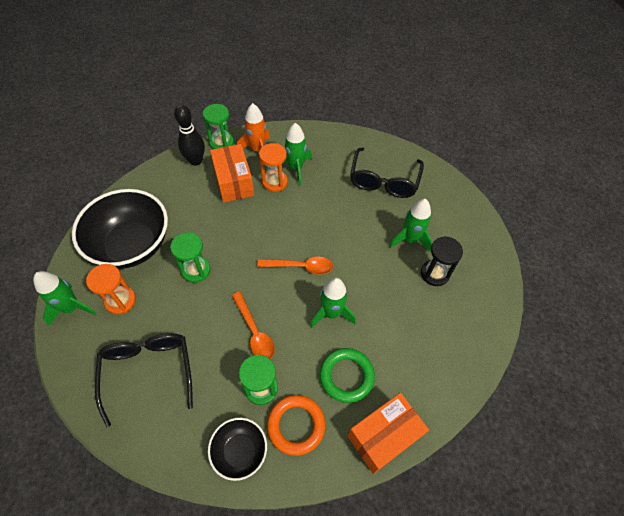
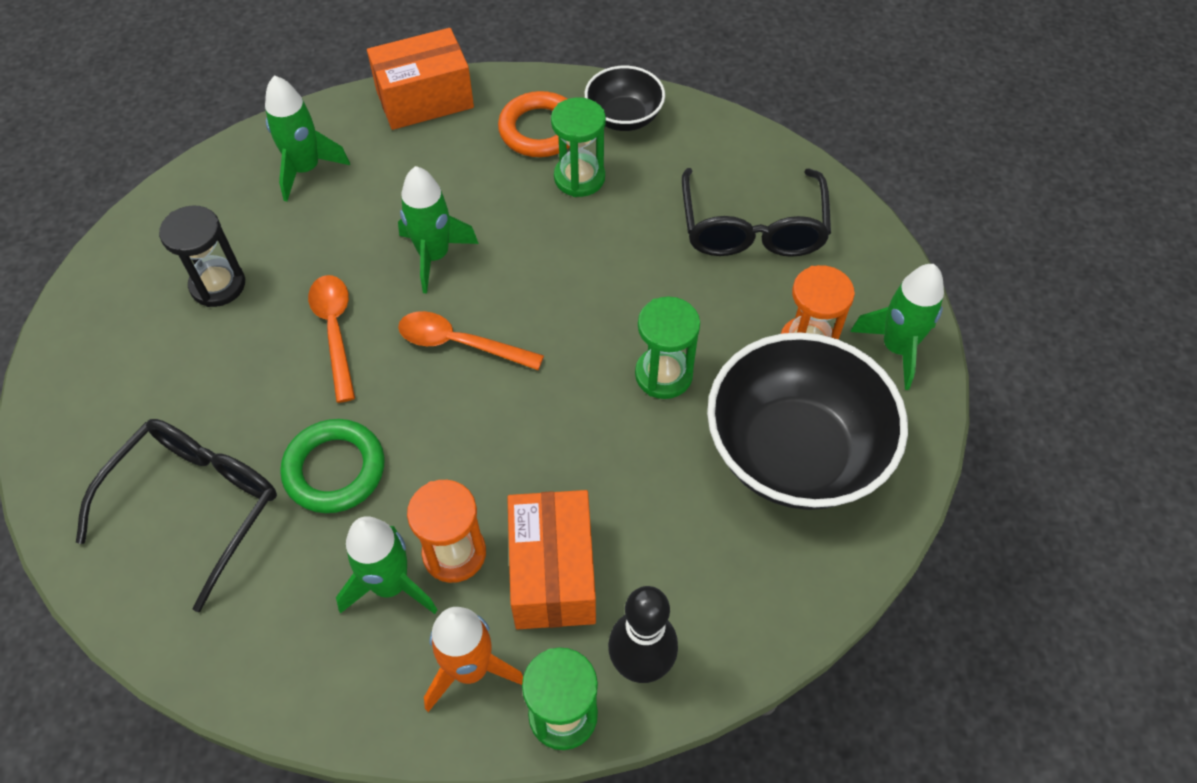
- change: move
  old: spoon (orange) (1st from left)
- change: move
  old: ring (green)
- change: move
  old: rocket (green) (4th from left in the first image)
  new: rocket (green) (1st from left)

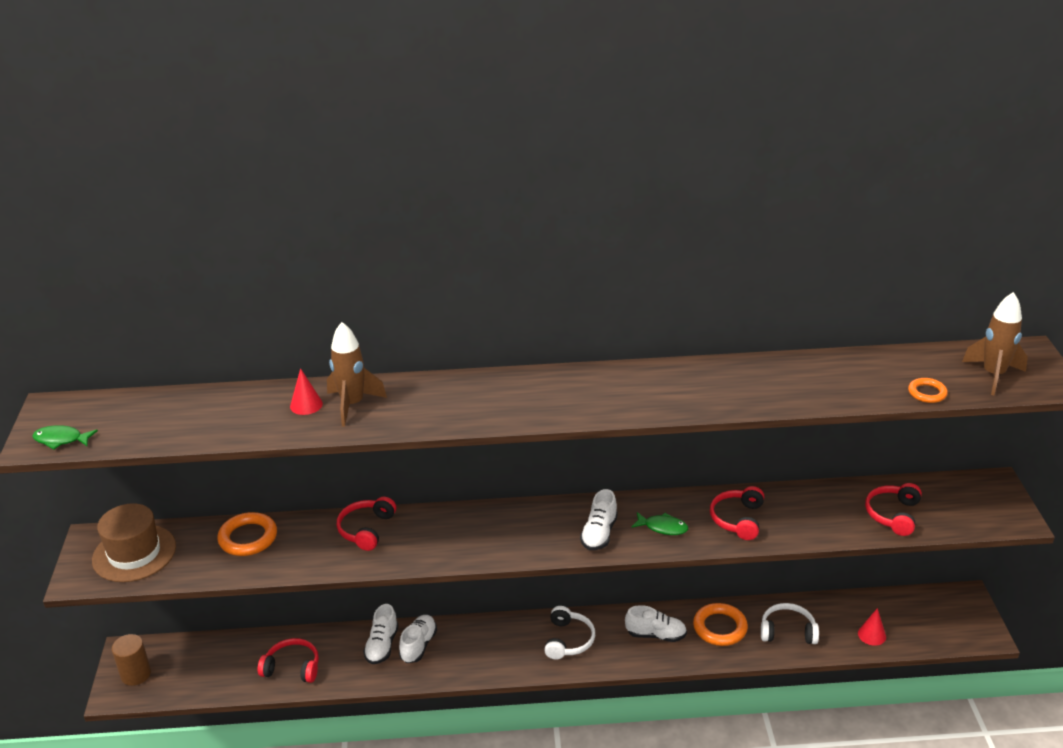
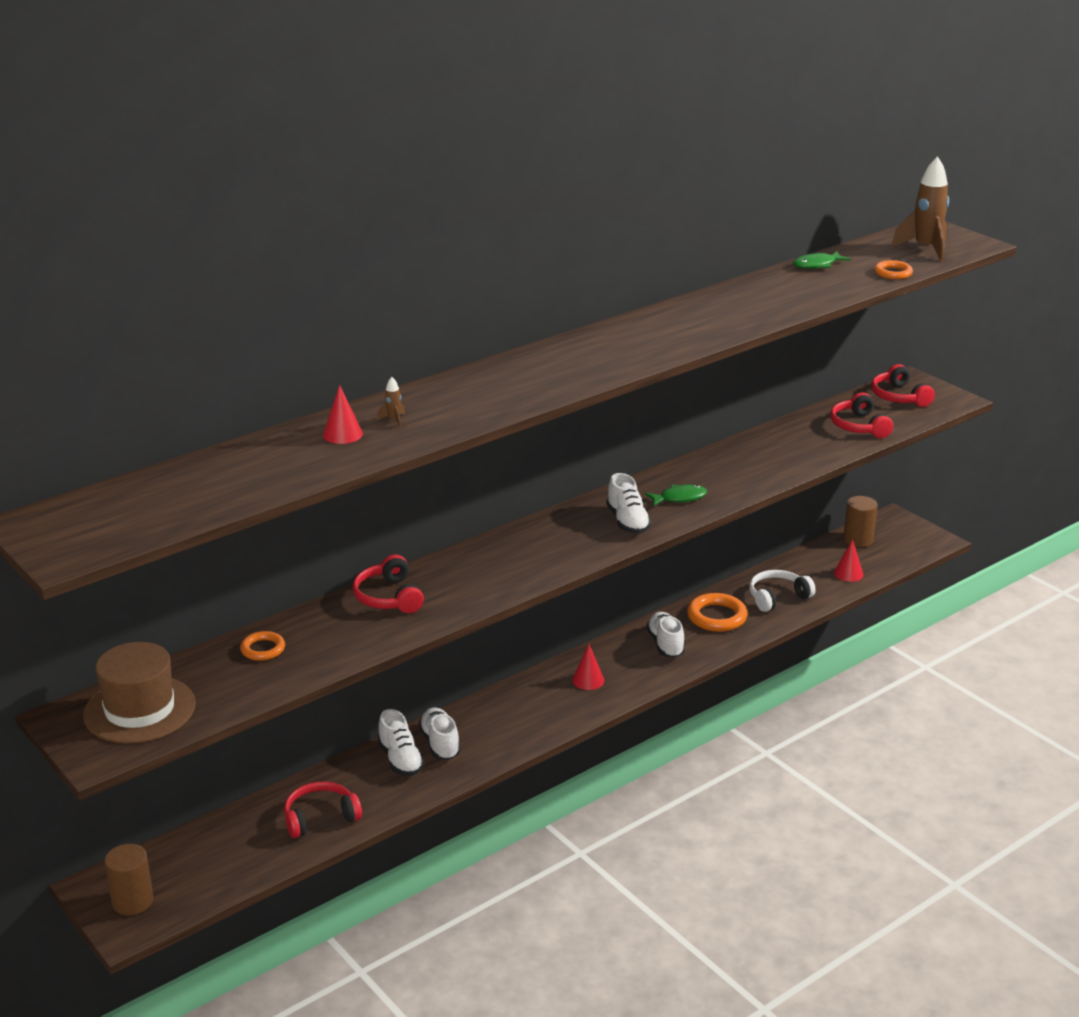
- change: move
  old: fish (green) (1st from left in the first image)
  new: fish (green) (2nd from left)
- change: resize
  old: ring (orange) (1st from left)
  factor: 0.59
- change: resize
  old: rocket (brown) (1st from left)
  factor: 0.41
- change: replace
  old: headphones (white) (1st from left)
  new: cone (red) (2nd from left)
- change: rotate
  old: shoe (white) (4th from left)
  degrees: -75
- change: move
  old: headphones (red) (3rd from left in the first image)
  new: headphones (red) (4th from left)
- change: insert
  new: cylinder (brown) (2nd from left)

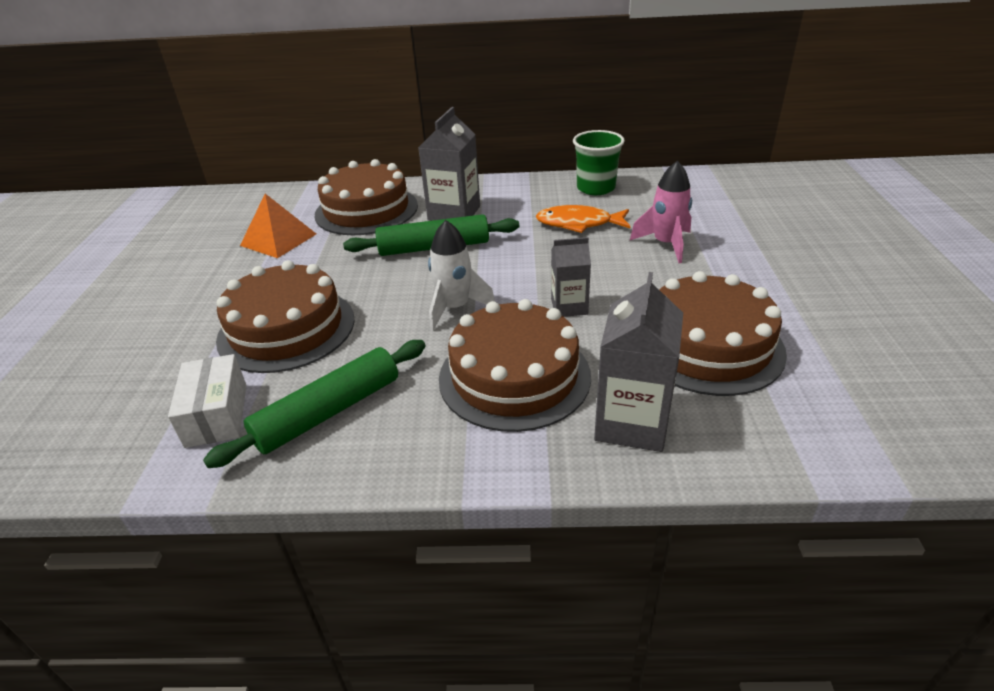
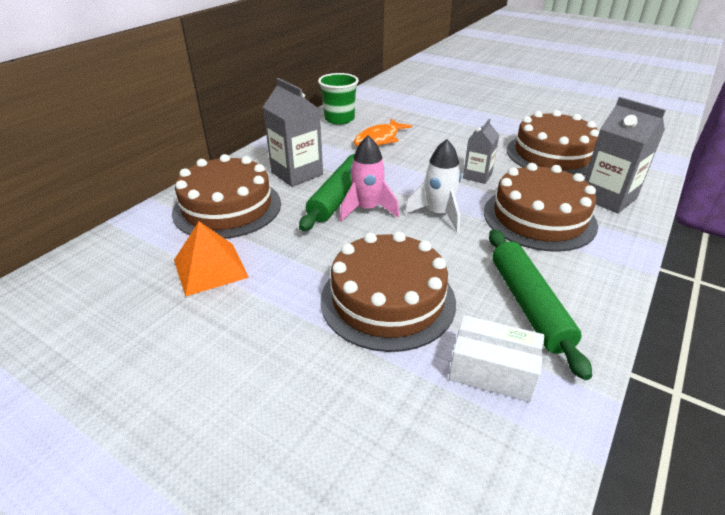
- change: move
  old: rocket (pink)

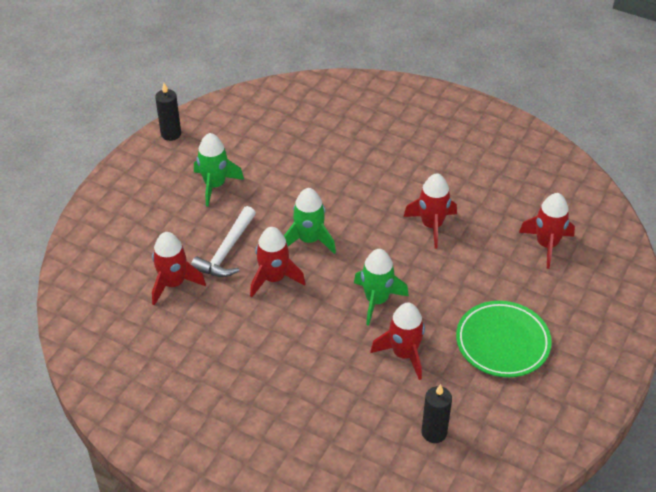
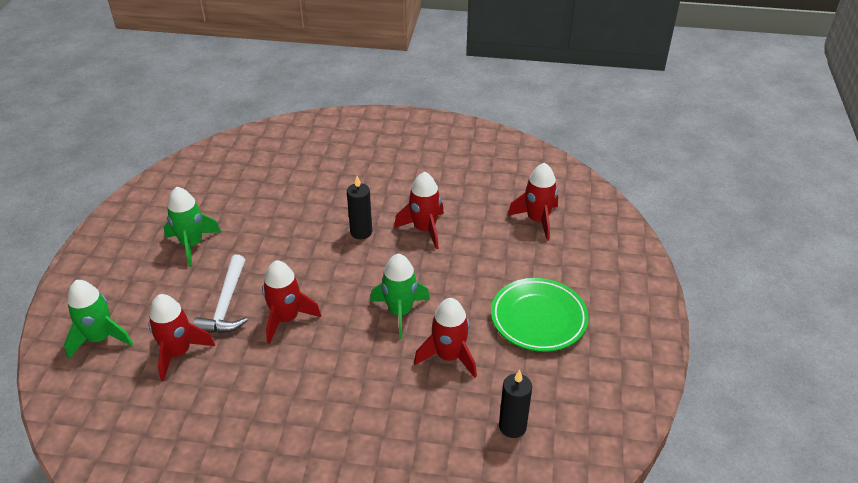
- change: move
  old: candle (black) (1st from left)
- change: move
  old: rocket (green) (2nd from left in the first image)
  new: rocket (green) (1st from left)

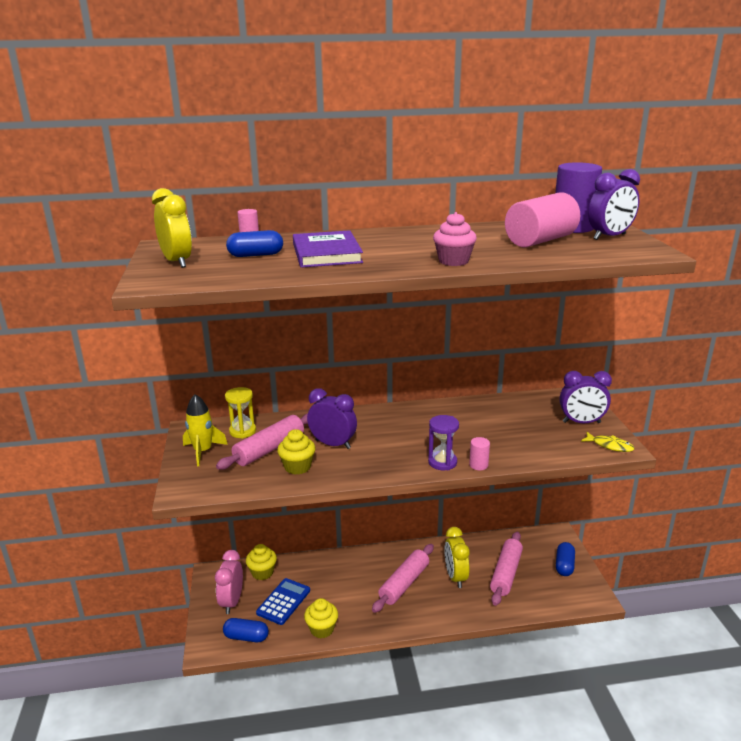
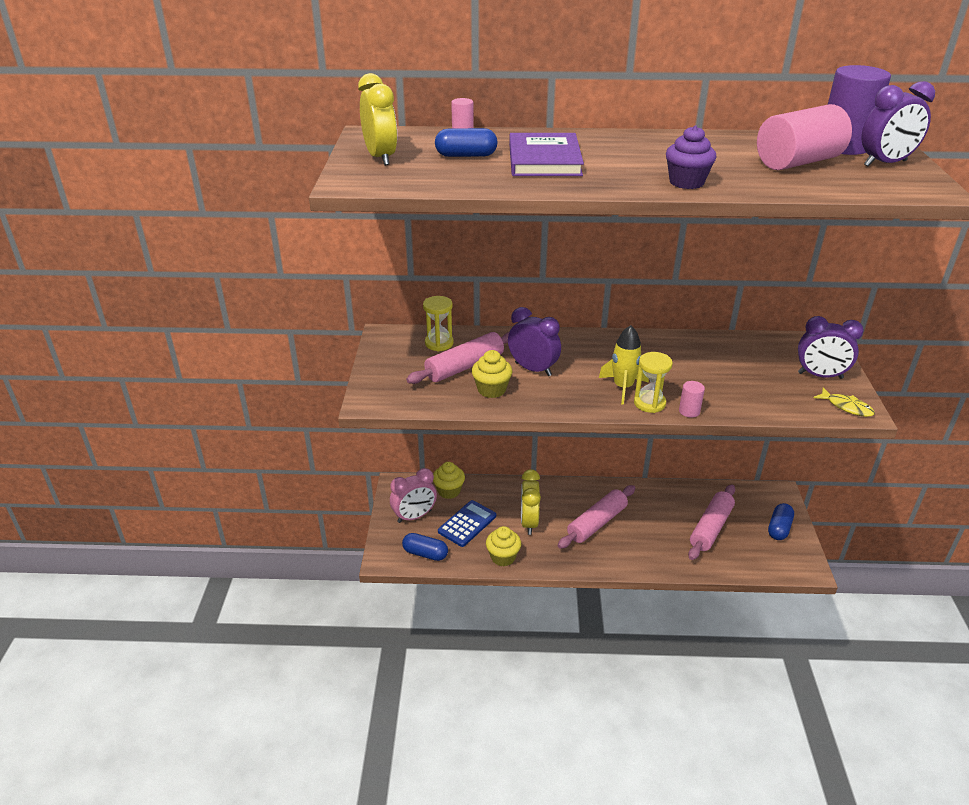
- change: move
  old: rocket (yellow)
- change: rotate
  old: clock (pink)
  degrees: -135
- change: recolor
  old: hourglass (purple)
  new: hourglass (yellow) (2nd from left)
- change: recolor
  old: cupcake (pink)
  new: cupcake (purple)
- change: move
  old: clock (yellow) (2nd from left)

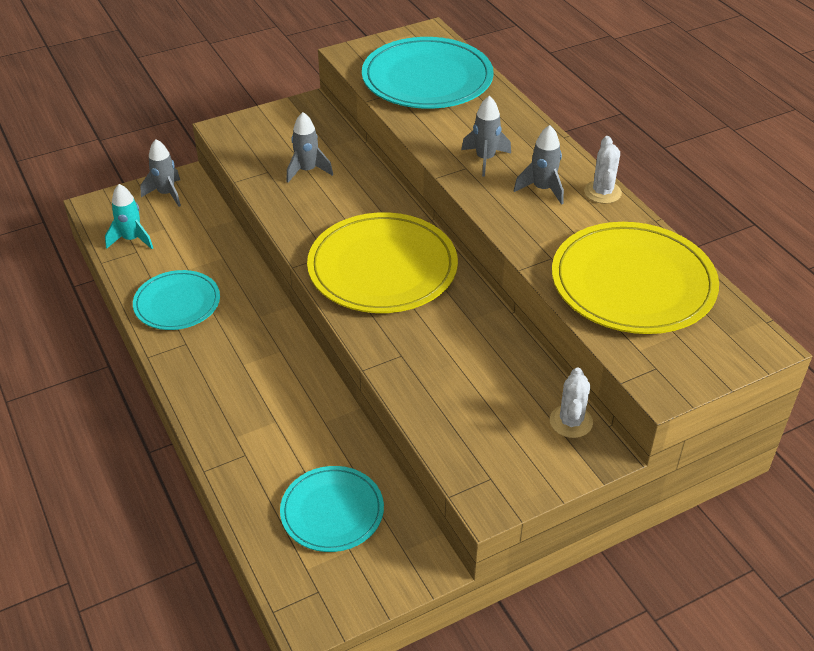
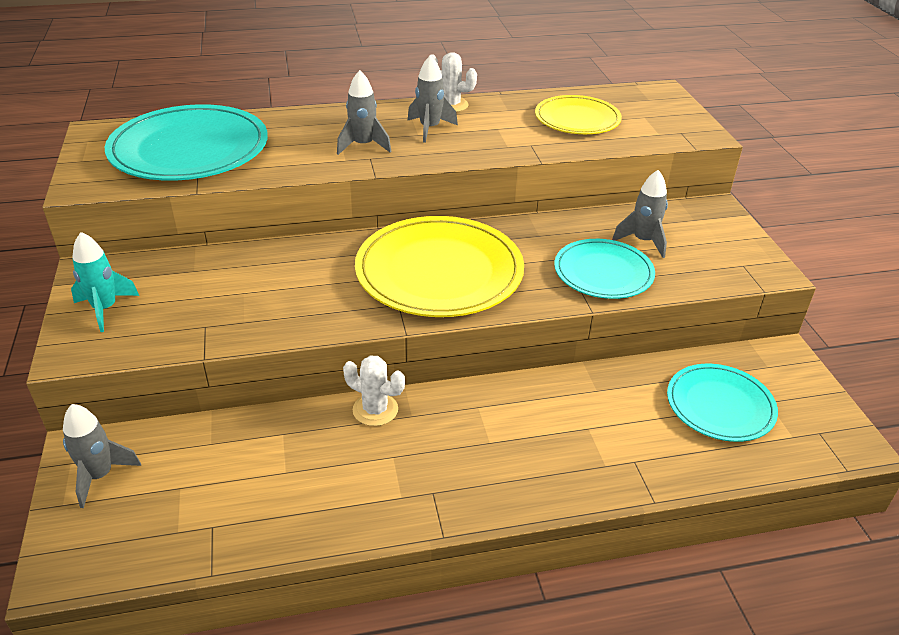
- change: move
  old: rocket (turquoise)
- change: move
  old: plate (turquoise) (1st from left in the first image)
  new: plate (turquoise) (2nd from left)
- change: move
  old: rocket (grey) (2nd from left in the first image)
  new: rocket (grey) (4th from left)
- change: move
  old: cactus (white) (1st from left)
- change: resize
  old: plate (yellow) (2nd from left)
  factor: 0.6

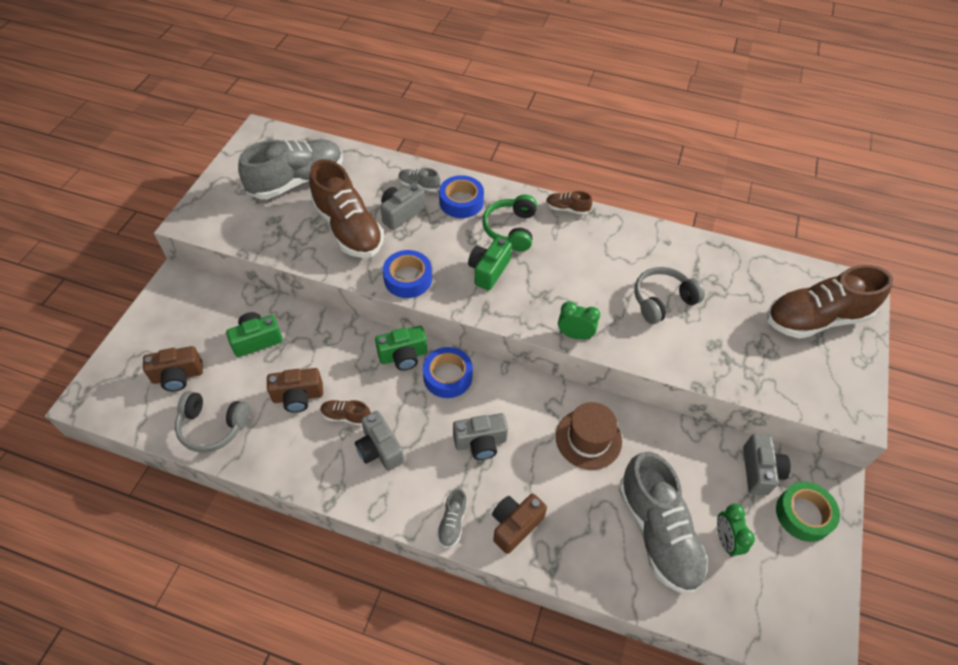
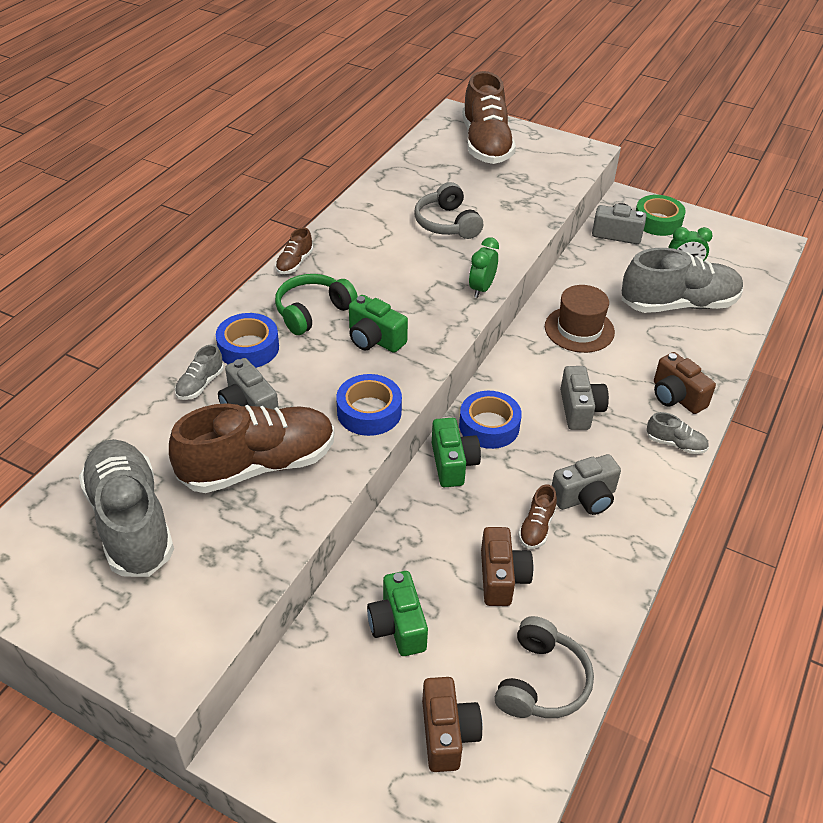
- change: rotate
  old: headphones (green)
  degrees: 120

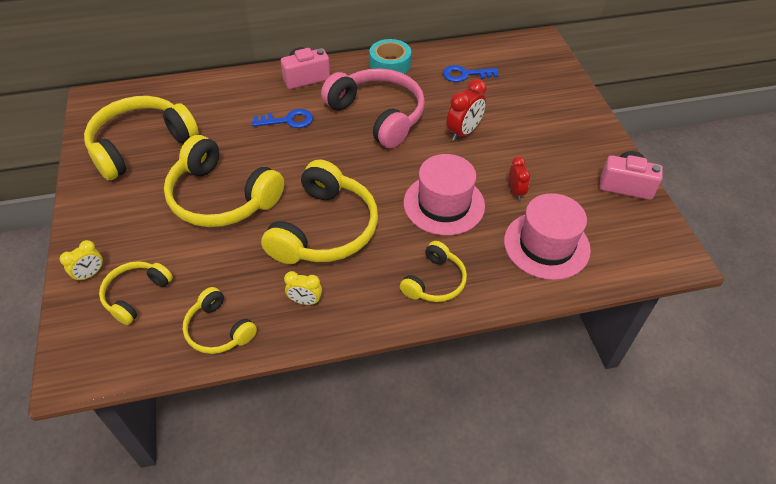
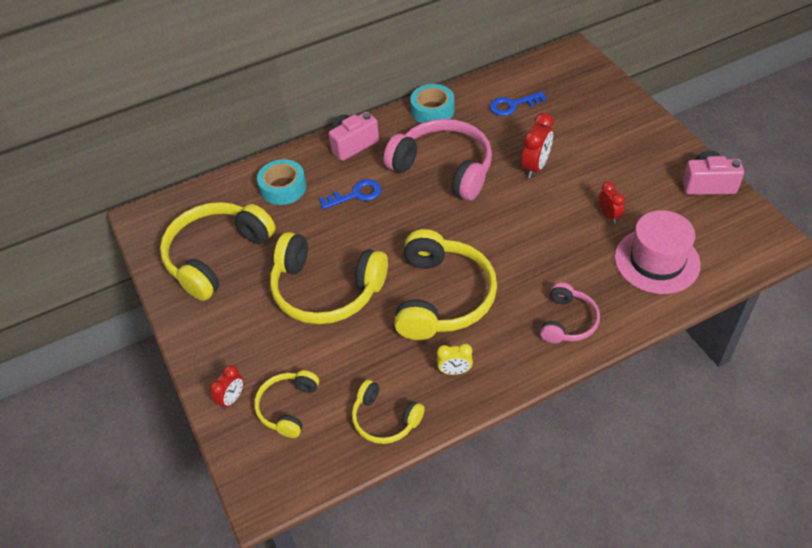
- change: recolor
  old: clock (yellow) (1st from left)
  new: clock (red) (1st from left)
- change: recolor
  old: headphones (yellow) (6th from left)
  new: headphones (pink) (2nd from left)
- change: delete
  old: hat (pink) (1st from left)
- change: insert
  new: tape (turquoise) (1st from left)

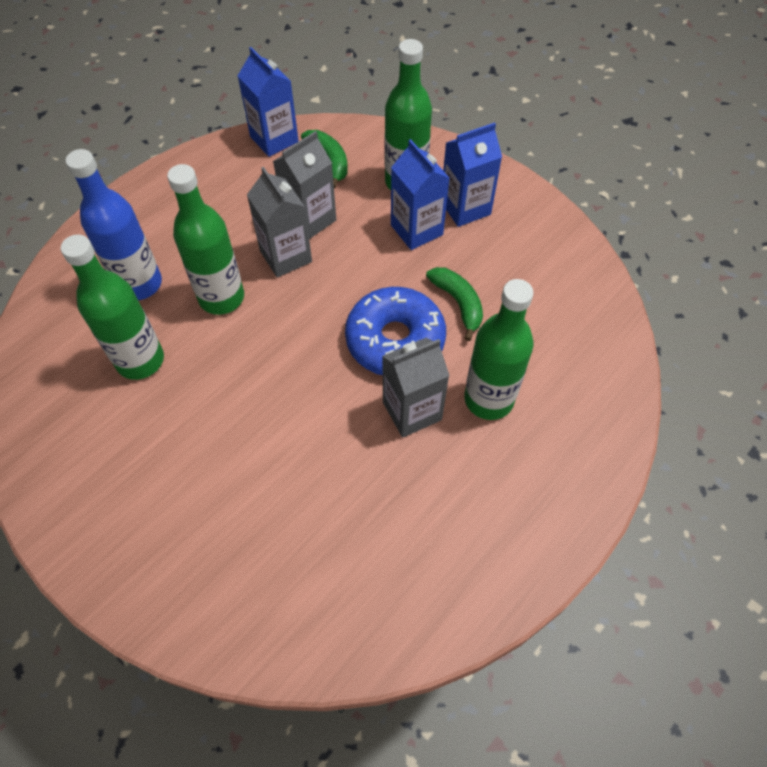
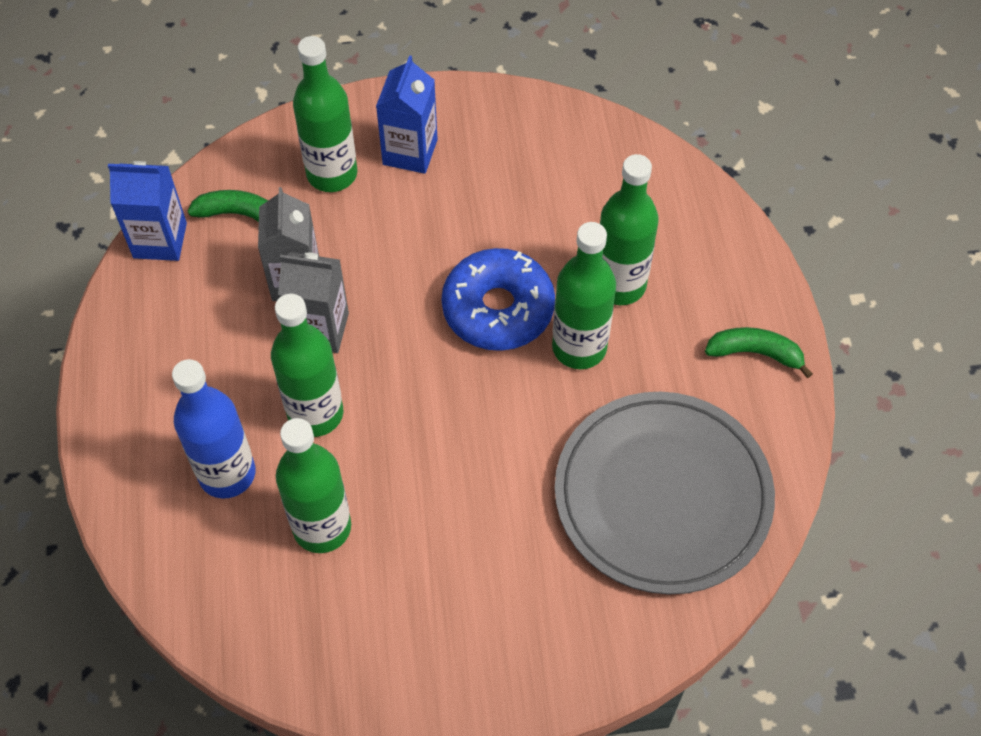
- change: replace
  old: carton (grey) (3rd from left)
  new: bottle (green) (4th from left)
- change: delete
  old: carton (blue) (2nd from left)
- change: move
  old: banana (green) (2nd from left)
- change: insert
  new: plate (grey)

